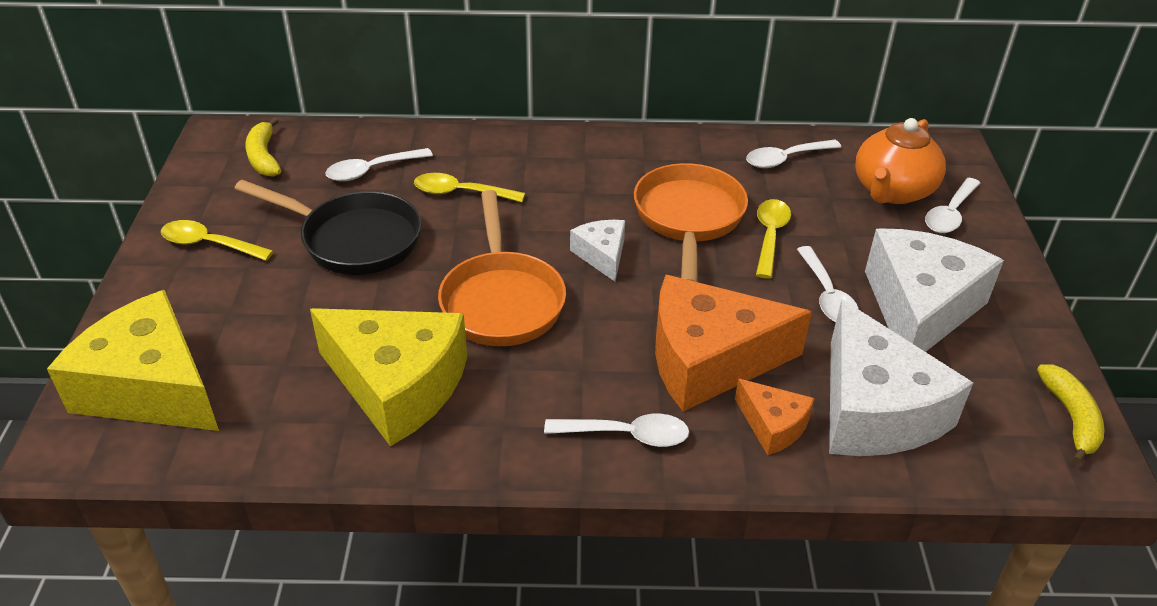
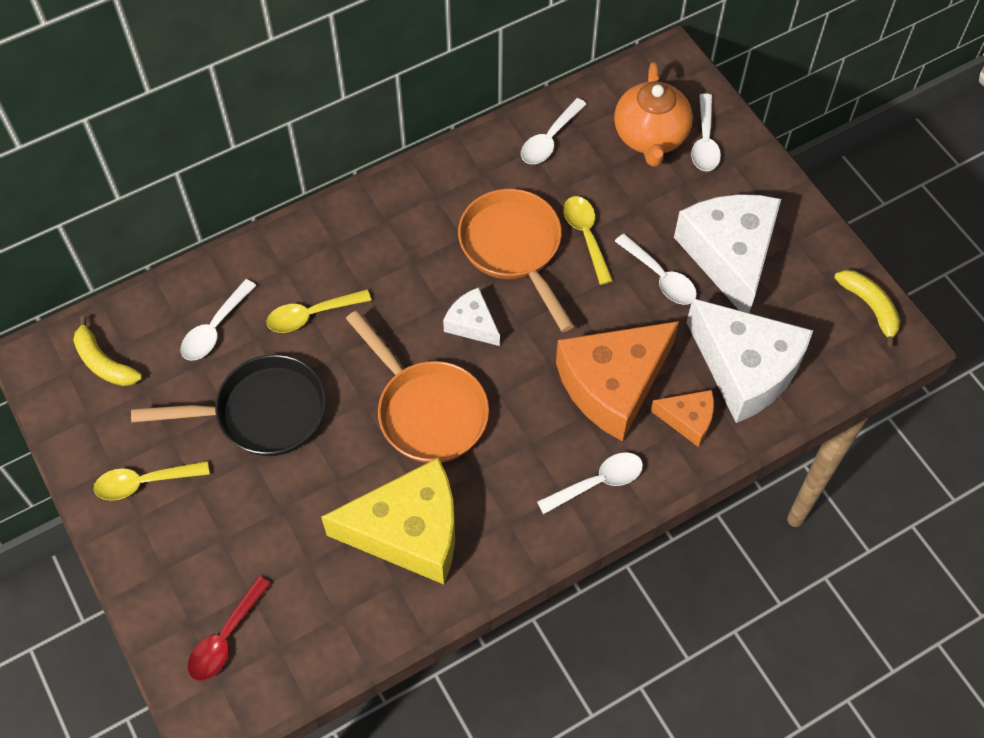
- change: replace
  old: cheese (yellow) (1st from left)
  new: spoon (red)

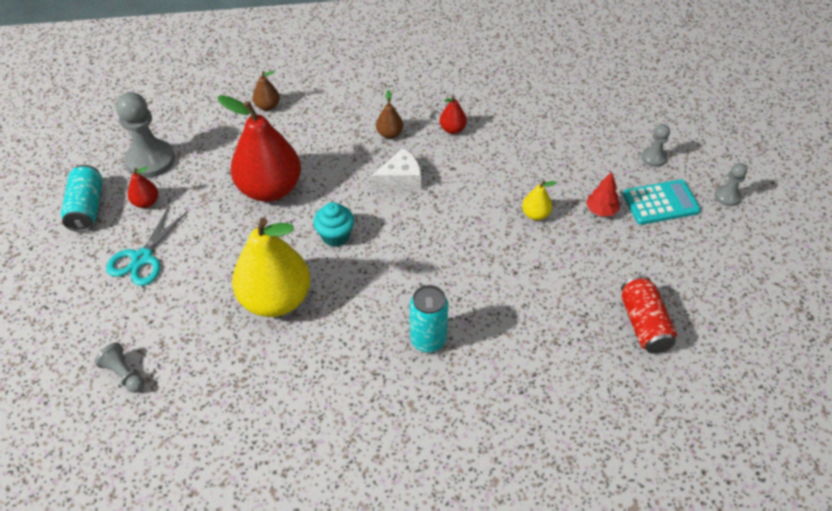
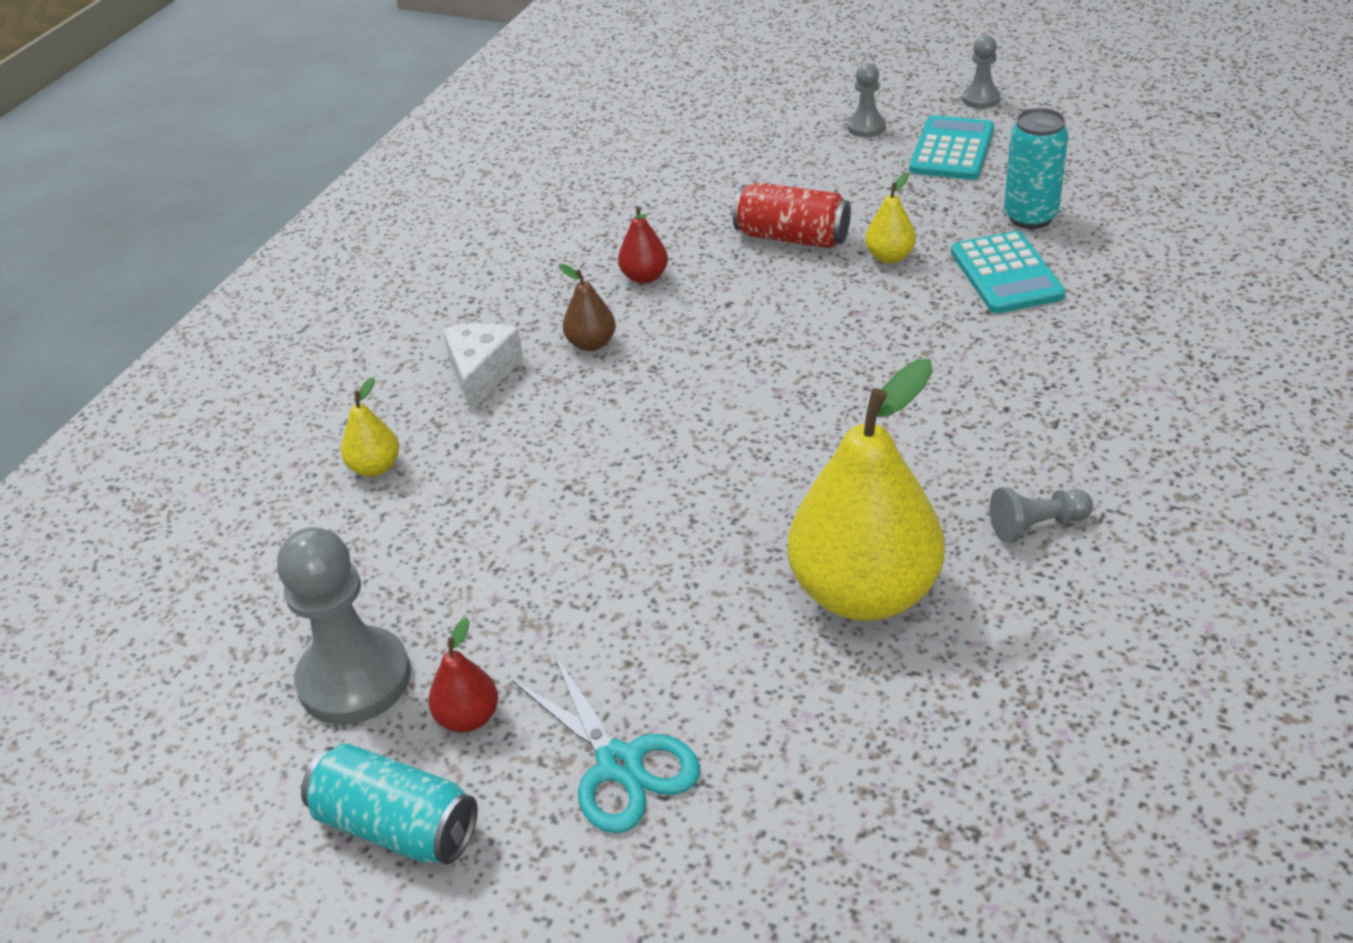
- change: move
  old: pawn (grey) (1st from left in the first image)
  new: pawn (grey) (4th from left)
- change: delete
  old: pear (red) (2nd from left)
- change: recolor
  old: pear (brown) (1st from left)
  new: pear (yellow) (1st from left)
- change: delete
  old: cupcake (turquoise)
- change: move
  old: cheese (white)
- change: move
  old: can (turquoise) (2nd from left)
- change: delete
  old: tree (red)
- change: move
  old: can (red)
- change: insert
  new: calculator (turquoise) (2nd from left)

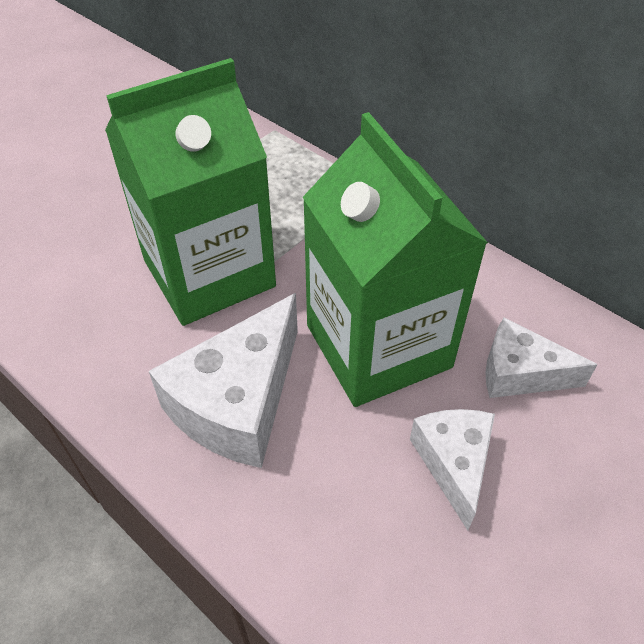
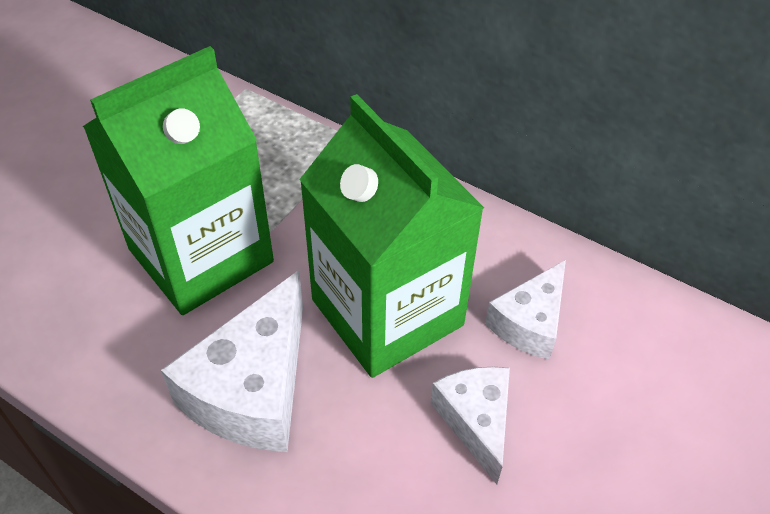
- change: rotate
  old: cheese (white) (3rd from left)
  degrees: -60

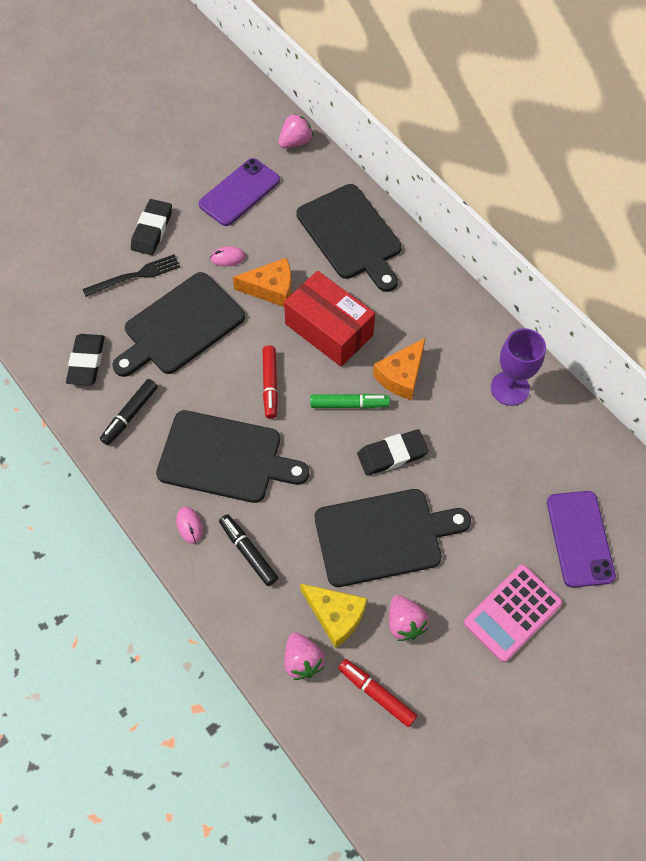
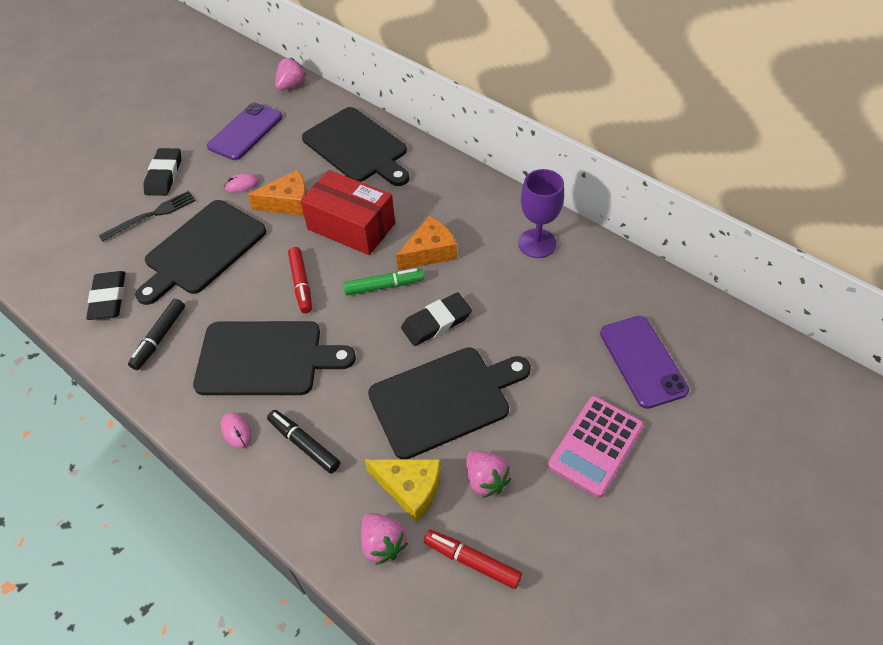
- change: rotate
  old: cheese (orange) (2nd from left)
  degrees: -150

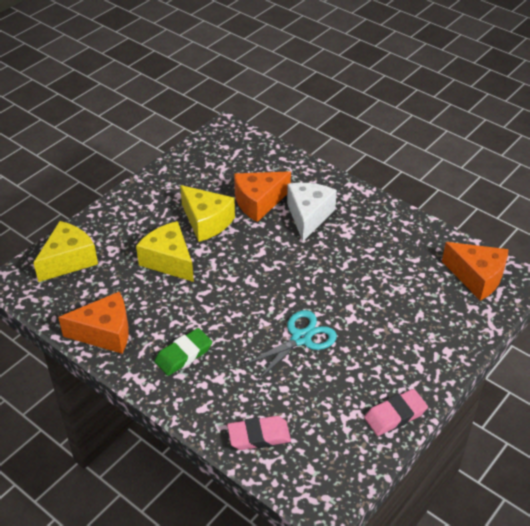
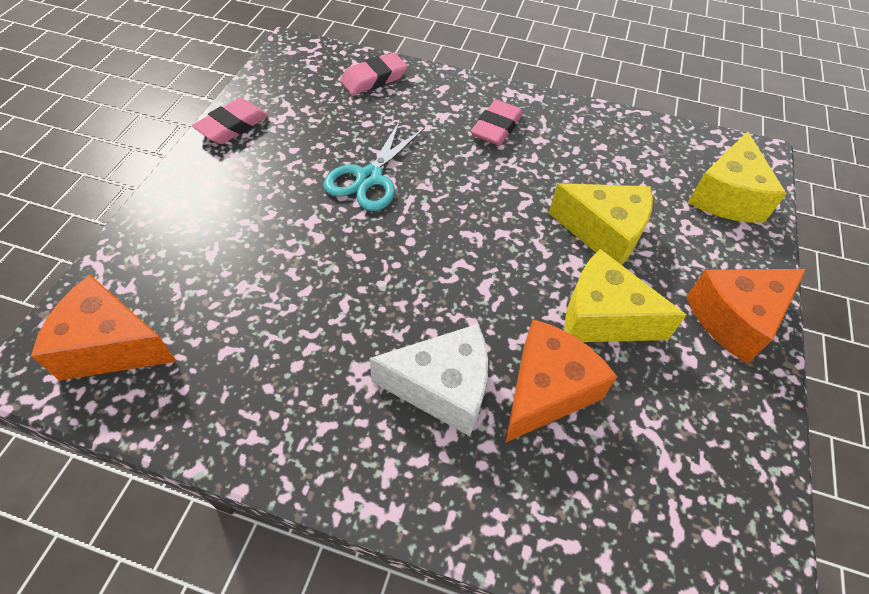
- change: move
  old: cheese (orange) (1st from left in the first image)
  new: cheese (orange) (3rd from left)
- change: recolor
  old: eraser (green)
  new: eraser (pink) (3rd from left)
- change: rotate
  old: cheese (white)
  degrees: -75

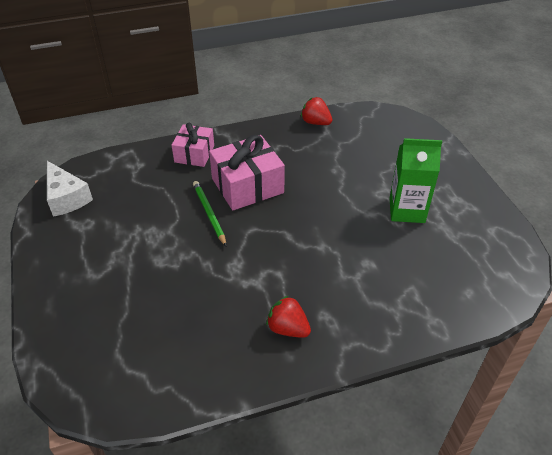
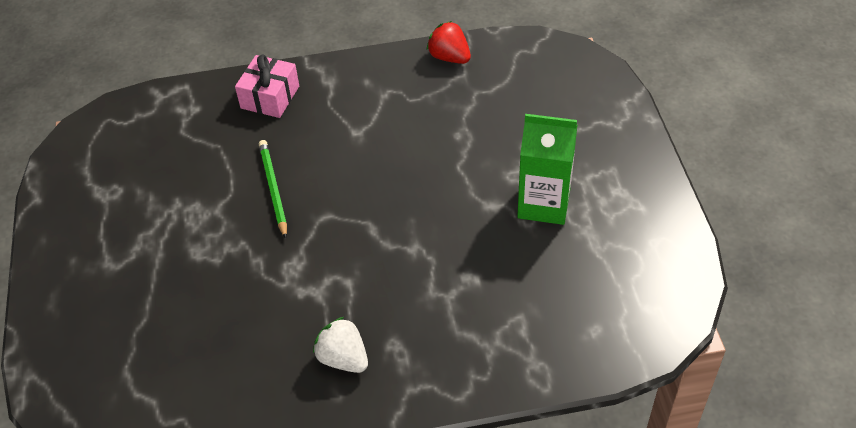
- change: delete
  old: cheese (white)
- change: delete
  old: gift (pink) (2nd from left)
- change: recolor
  old: strawberry (red) (1st from left)
  new: strawberry (white)

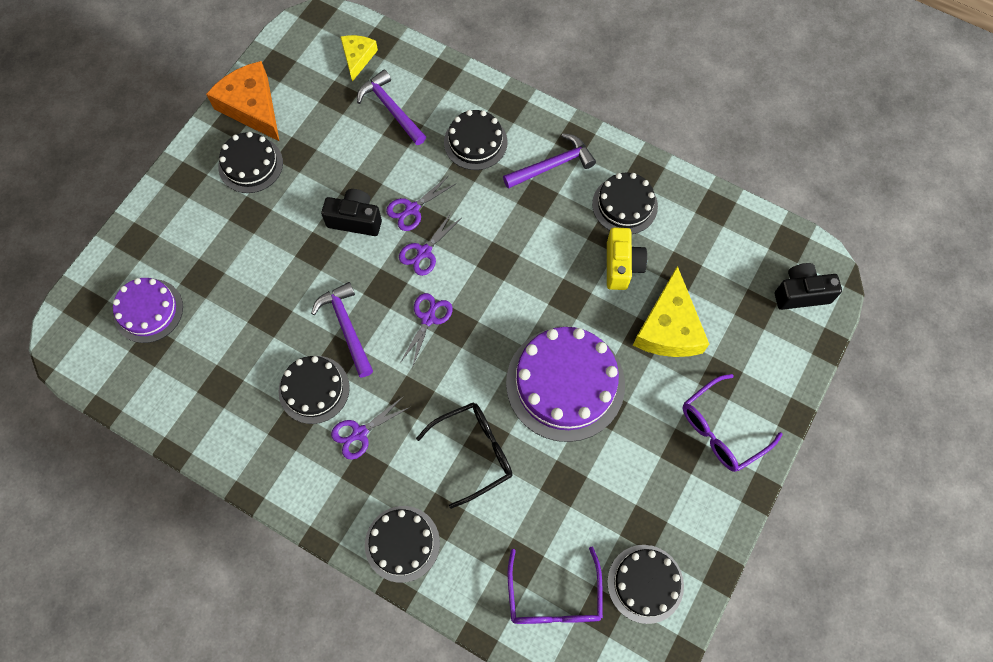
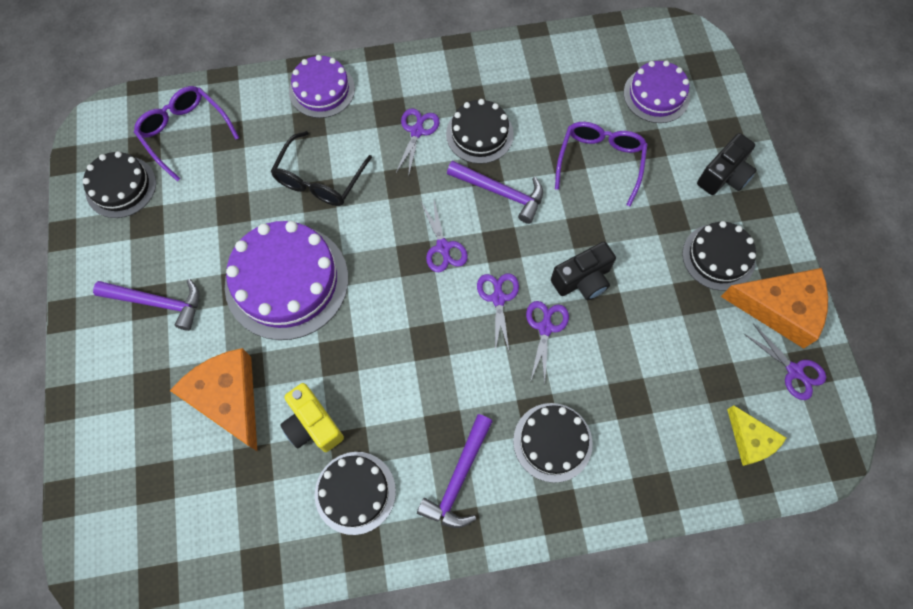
- change: move
  old: hammer (purple) (2nd from left in the first image)
  new: hammer (purple) (1st from left)
- change: recolor
  old: cake (black) (3rd from left)
  new: cake (purple) (2nd from left)
- change: recolor
  old: cheese (yellow) (2nd from left)
  new: cheese (orange) (1st from left)
- change: move
  old: glasses (purple) (2nd from left)
- change: move
  old: camera (black) (2nd from left)
- change: insert
  new: scissors (purple) (5th from left)

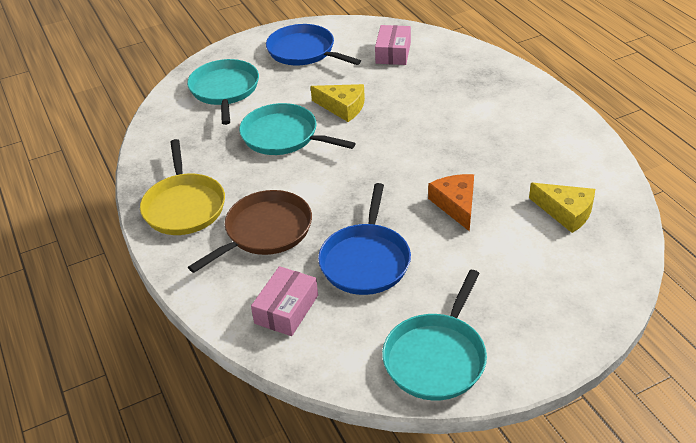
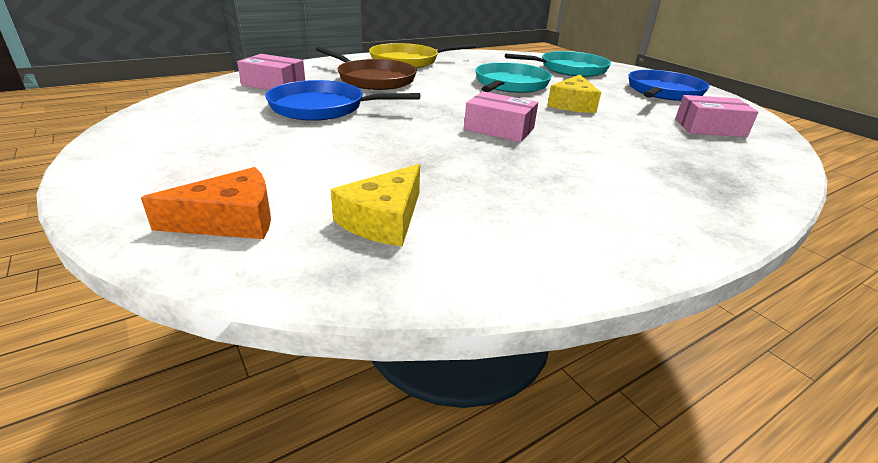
- change: delete
  old: pan (turquoise) (3rd from left)
- change: move
  old: cheese (orange)
- change: insert
  new: box (pink) (2nd from left)

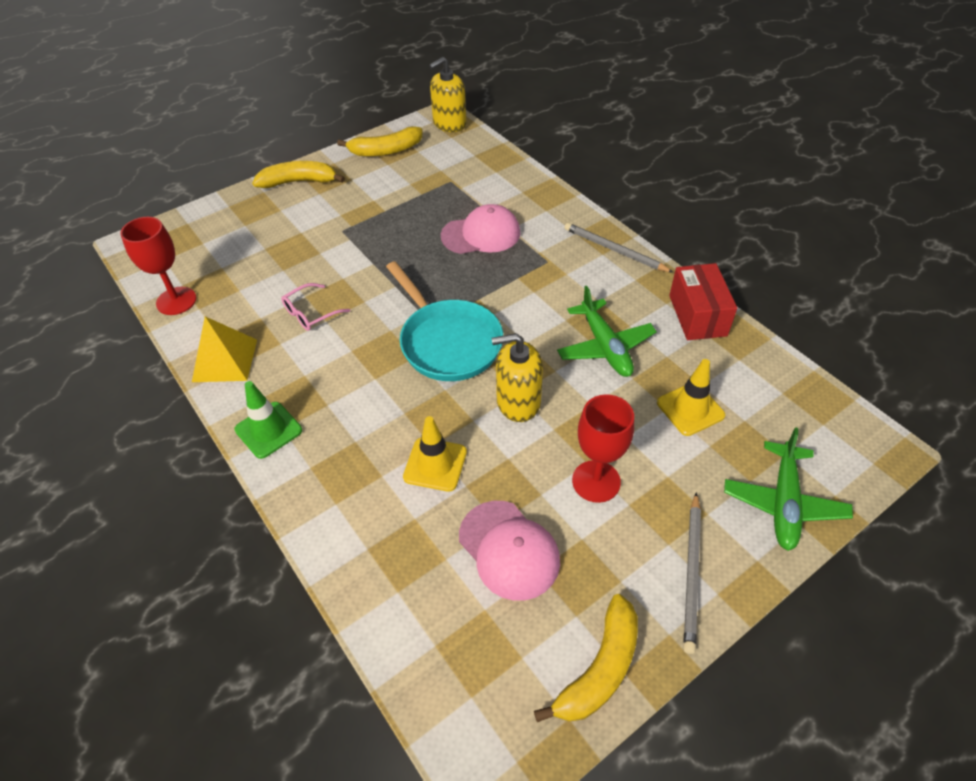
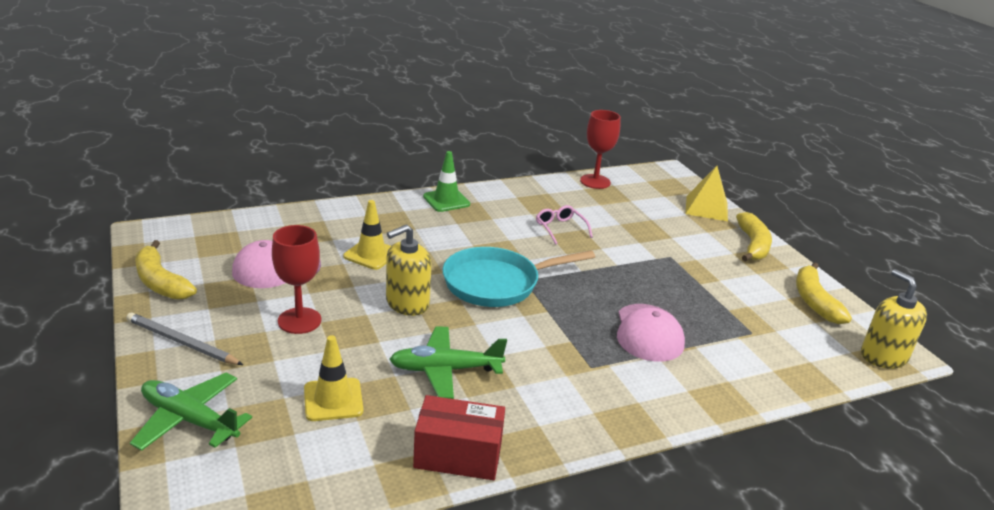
- change: move
  old: pyramid (yellow)
- change: rotate
  old: soap dispenser (yellow) (2nd from left in the first image)
  degrees: -135
- change: delete
  old: pencil (grey) (1st from left)

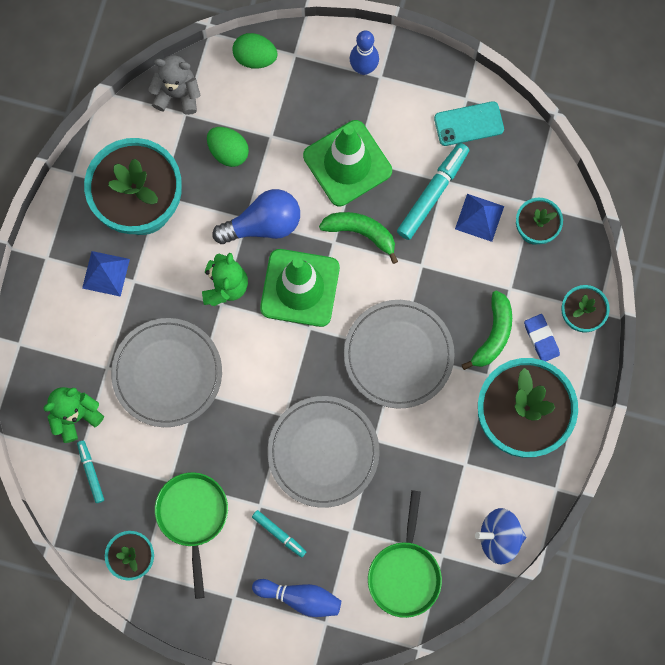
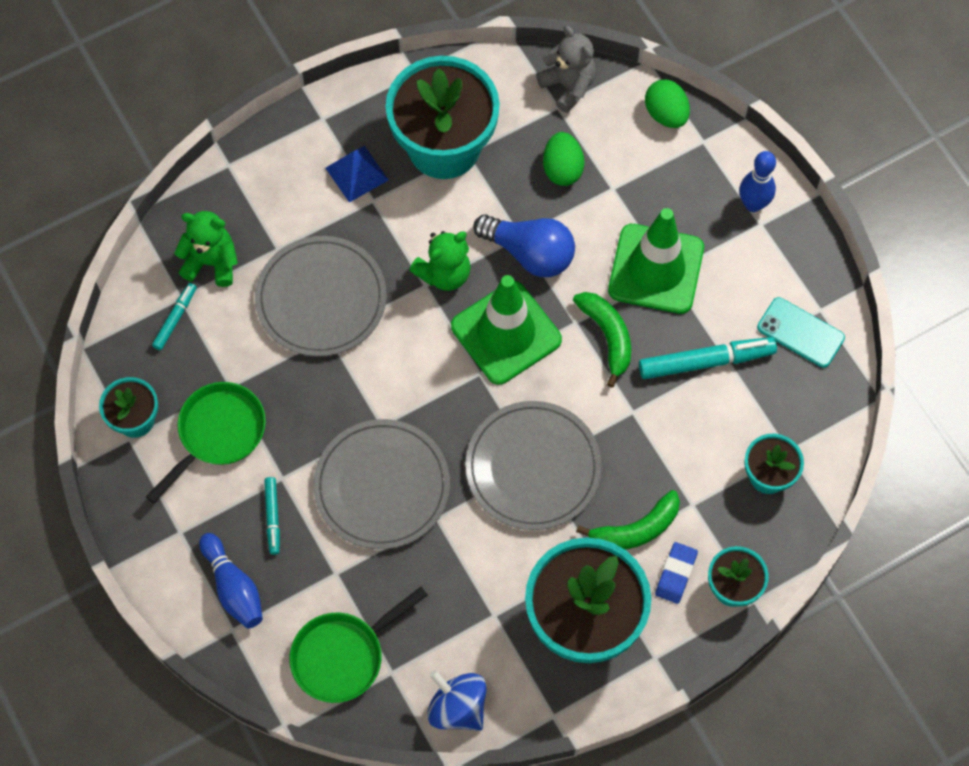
- change: delete
  old: pyramid (blue) (2nd from left)

